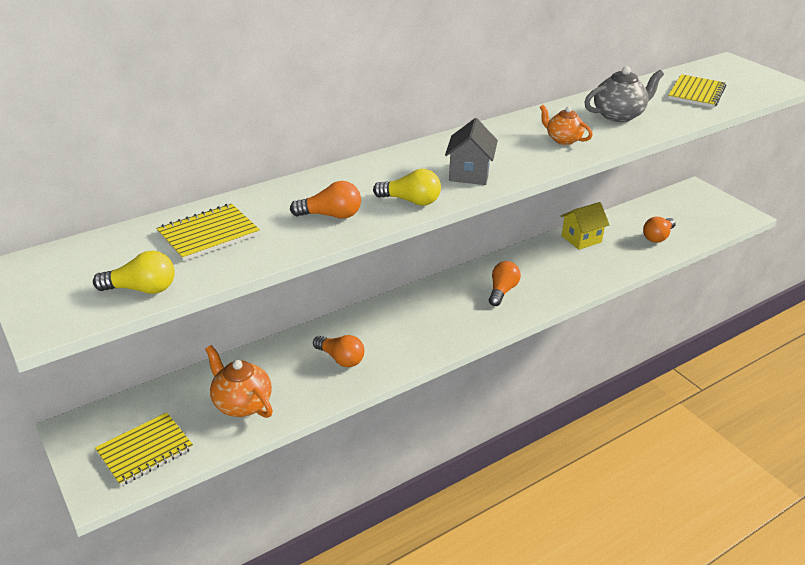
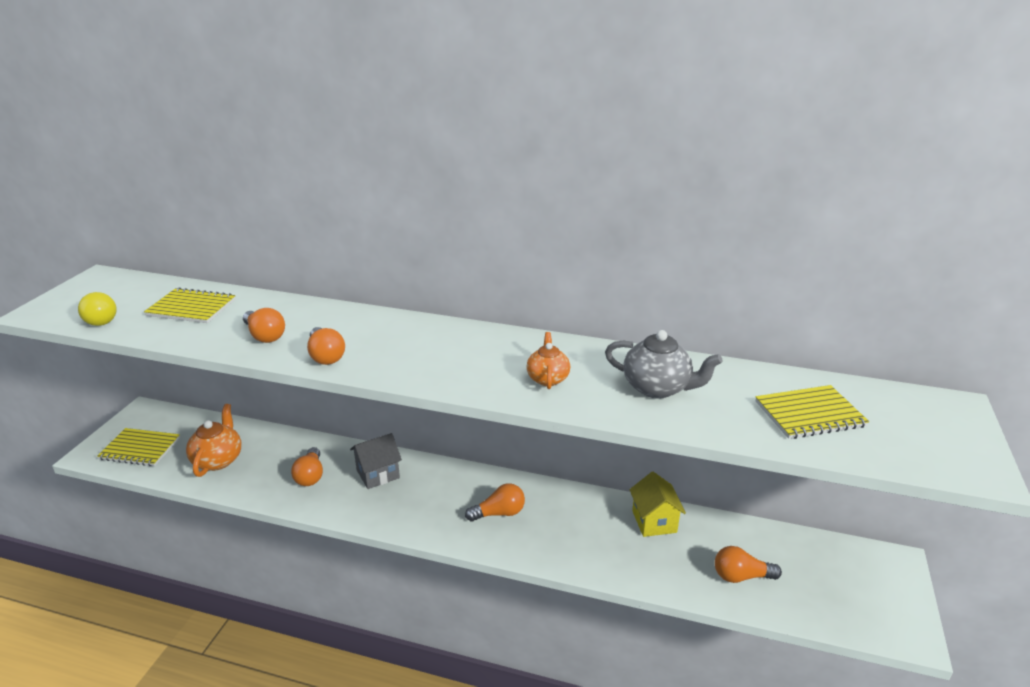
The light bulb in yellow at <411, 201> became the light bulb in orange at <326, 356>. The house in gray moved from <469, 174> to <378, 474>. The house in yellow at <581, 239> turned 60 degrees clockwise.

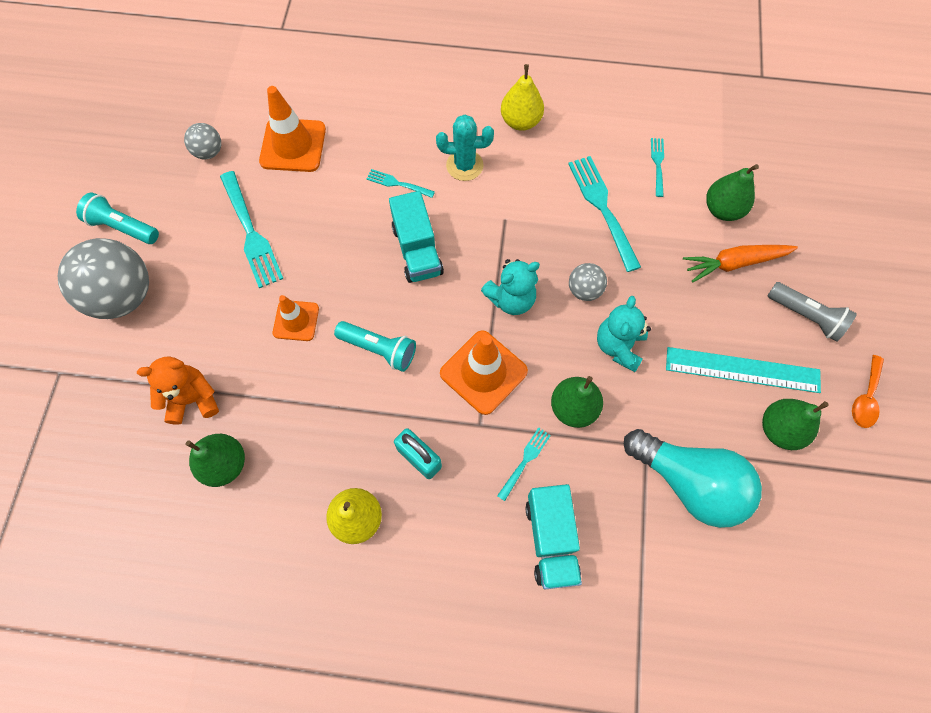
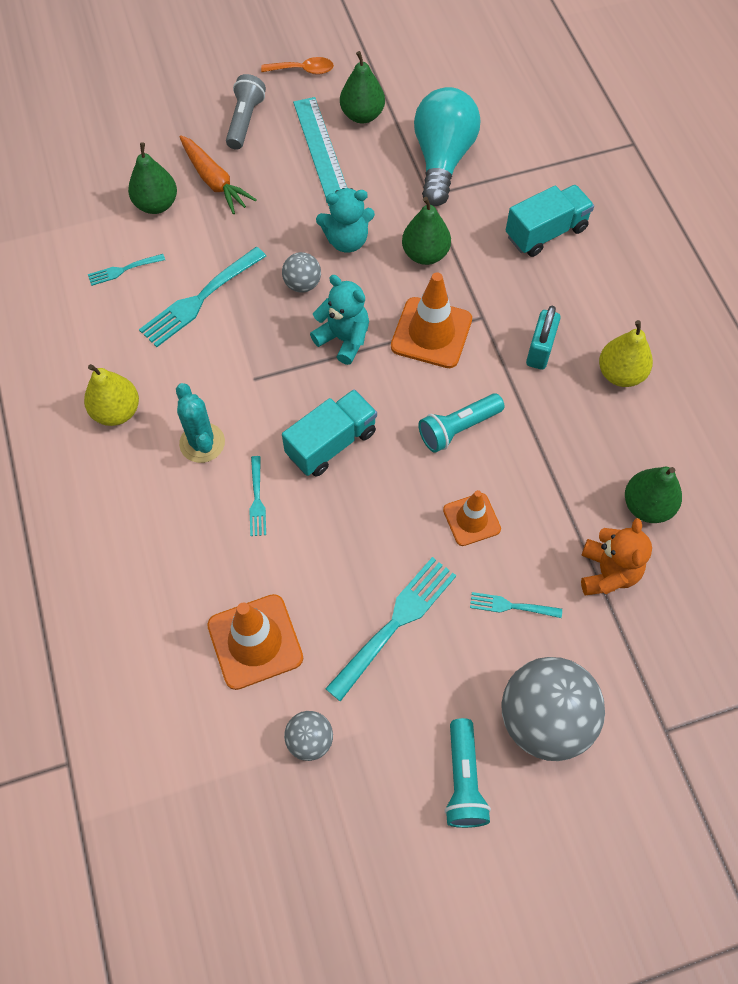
The teddy in orange at <193, 399> turned 135 degrees counterclockwise. The torch in turquoise at <379, 349> turned 120 degrees counterclockwise. The dinner fork in turquoise moved from <525, 461> to <512, 606>.

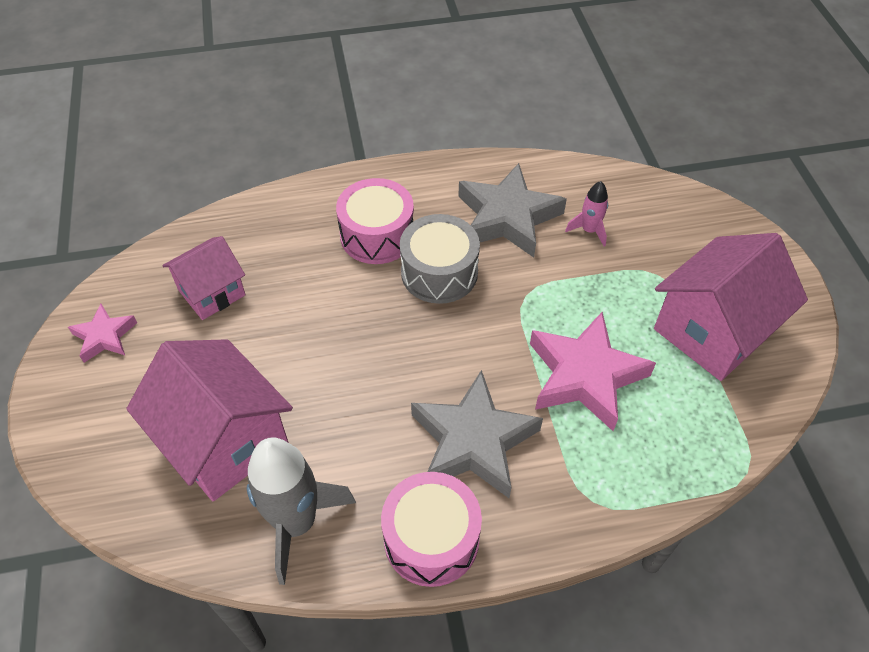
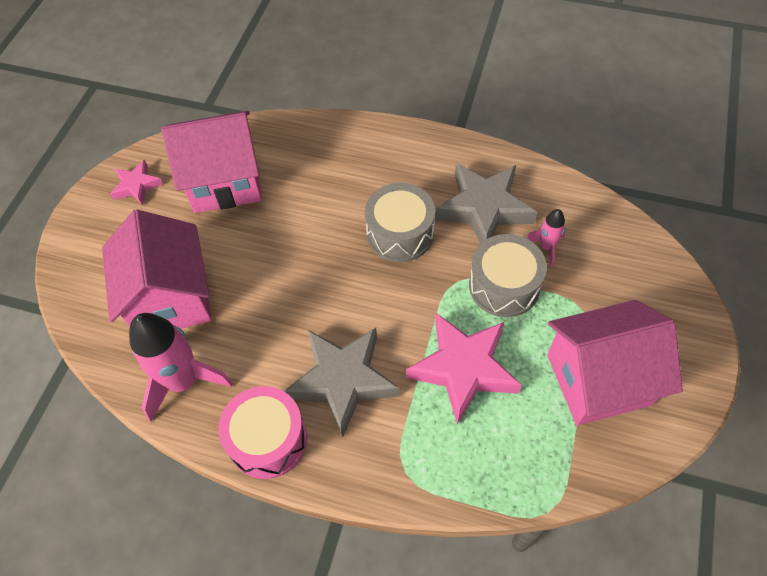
The house in rosy at <211, 292> changed to 1.66 times the size. The rocket in gray at <296, 523> became the rocket in rosy at <183, 381>. The drum in rosy at <377, 235> disappeared. The drum in gray at <504, 286> appeared.

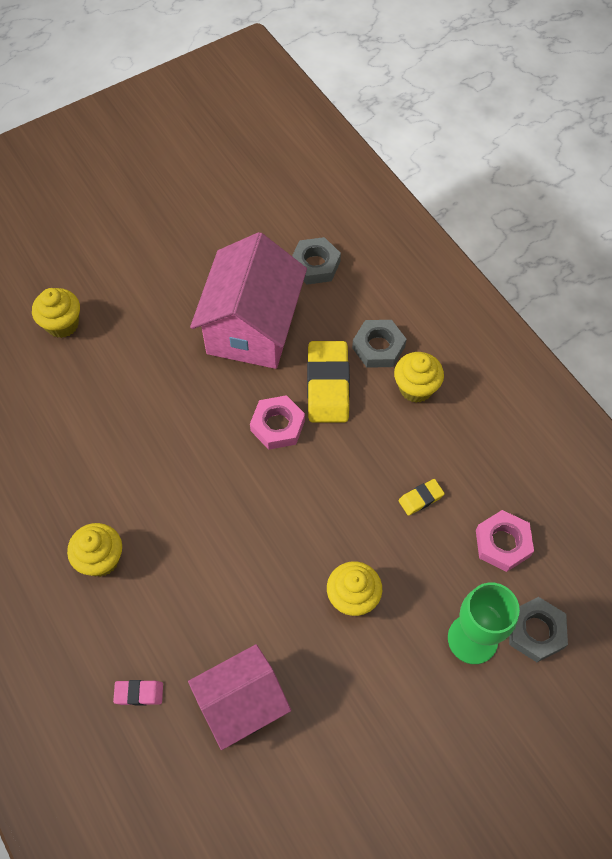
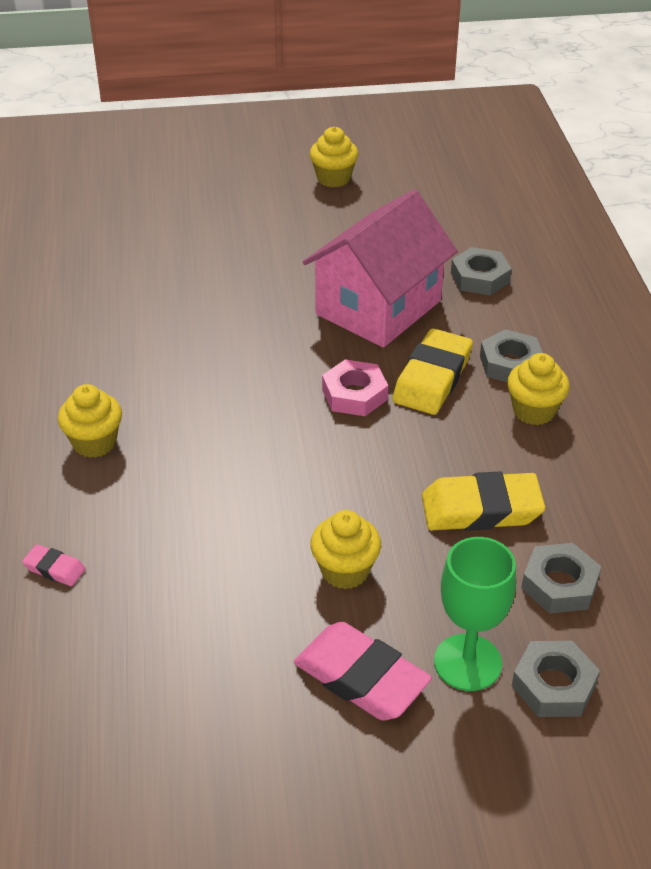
The cupcake in yellow moved from <62, 324> to <333, 178>. The house in rosy at <242, 703> disappeared. The pencil eraser in yellow at <421, 498> changed to 2.10 times the size. The hexagon nut in rosy at <502, 543> became the hexagon nut in gray at <559, 584>. The pencil eraser in rosy at <361, 678> appeared.

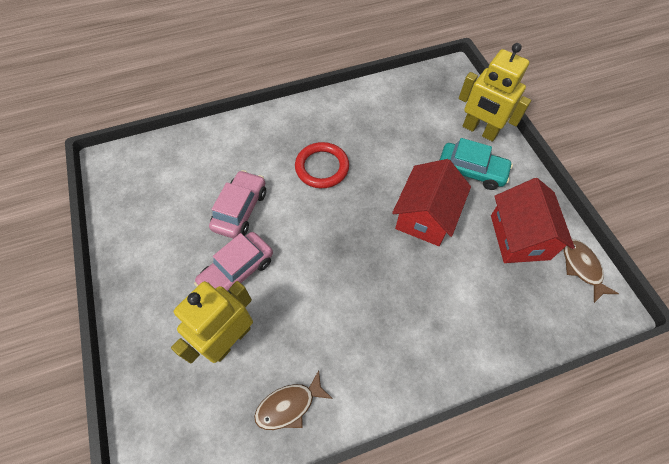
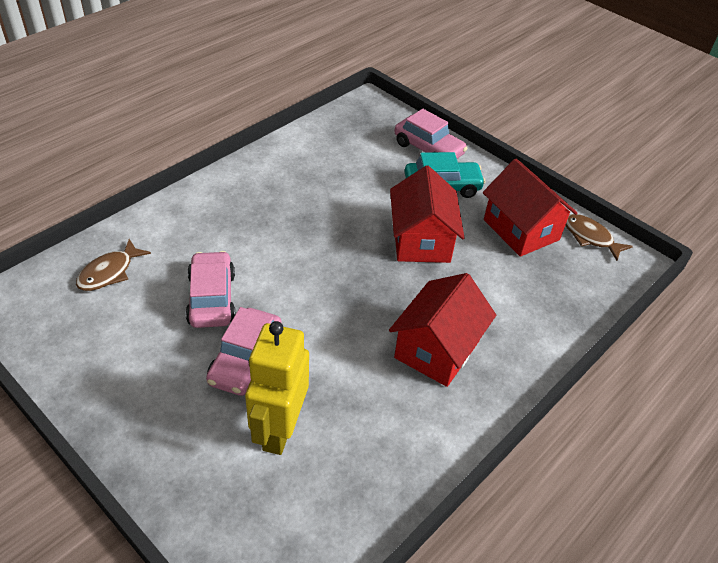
The fish in dark brown moved from <289, 405> to <109, 272>. The ring in red at <322, 167> disappeared. The robot figure in yellow at <479, 131> was replaced by the toy car in rosy at <428, 149>. The house in red at <437, 349> appeared.

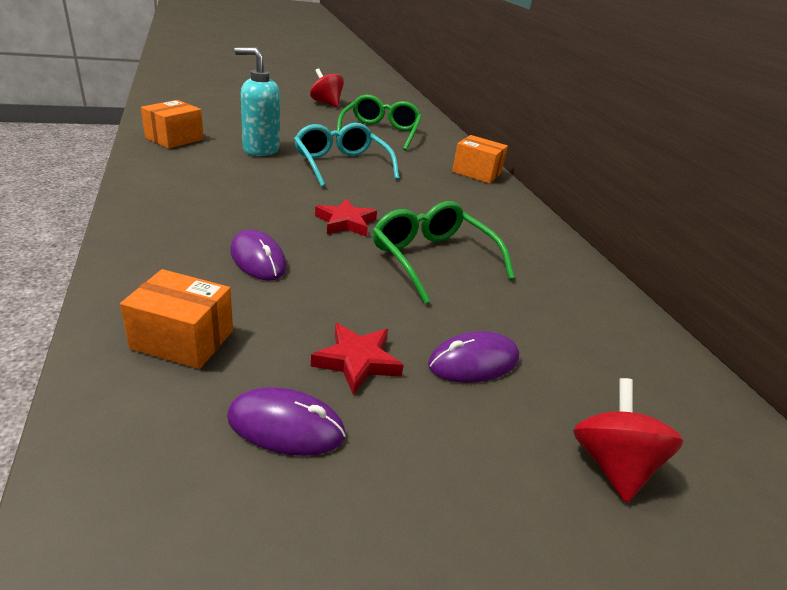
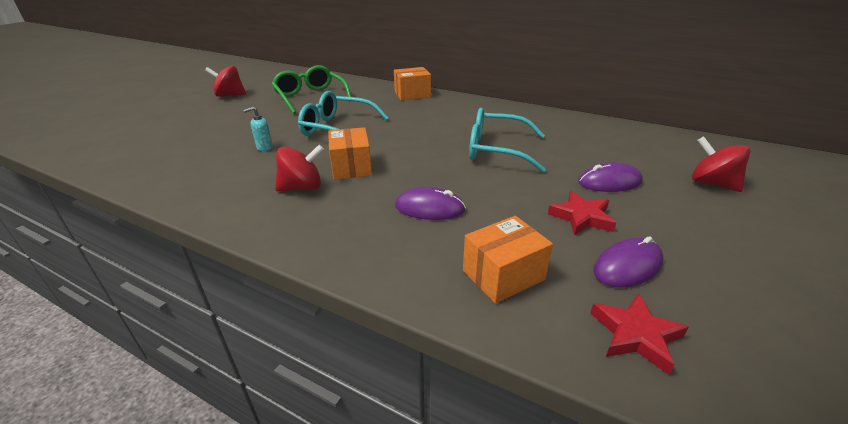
The package in orange moved from <174, 139> to <351, 167>. The pump bottle in turquoise at <260, 149> changed to 0.48 times the size. The star in red moved from <346, 222> to <635, 335>. The eyeglasses in emerald at <432, 259> became the eyeglasses in turquoise at <496, 150>. The mouse in purple at <474, 362> turned 60 degrees clockwise. The whirligig in red at <302, 187> appeared.

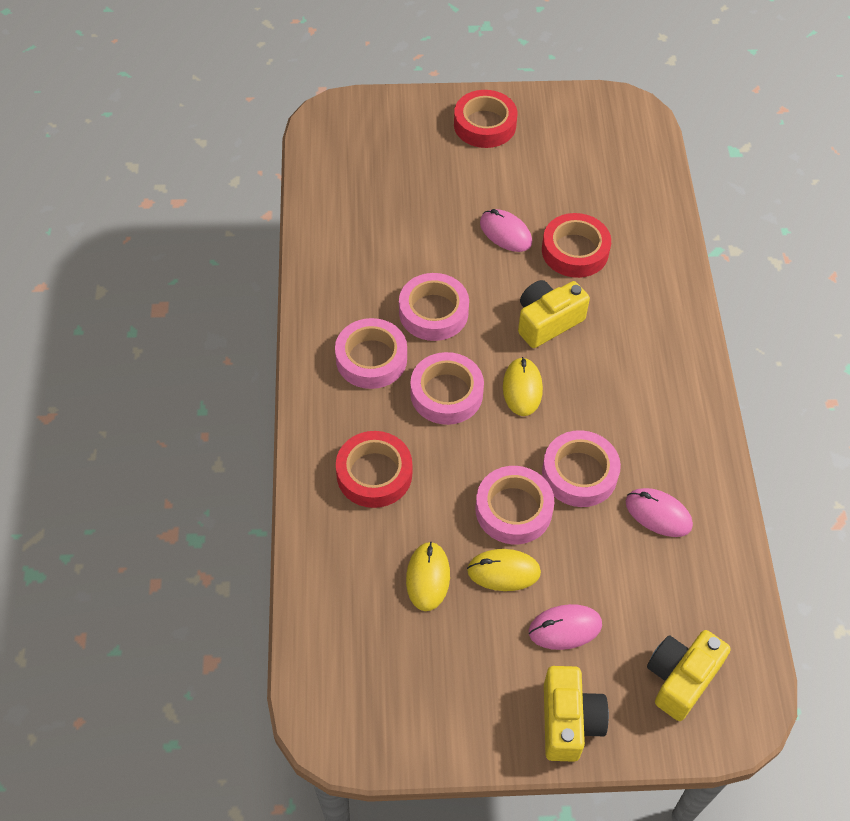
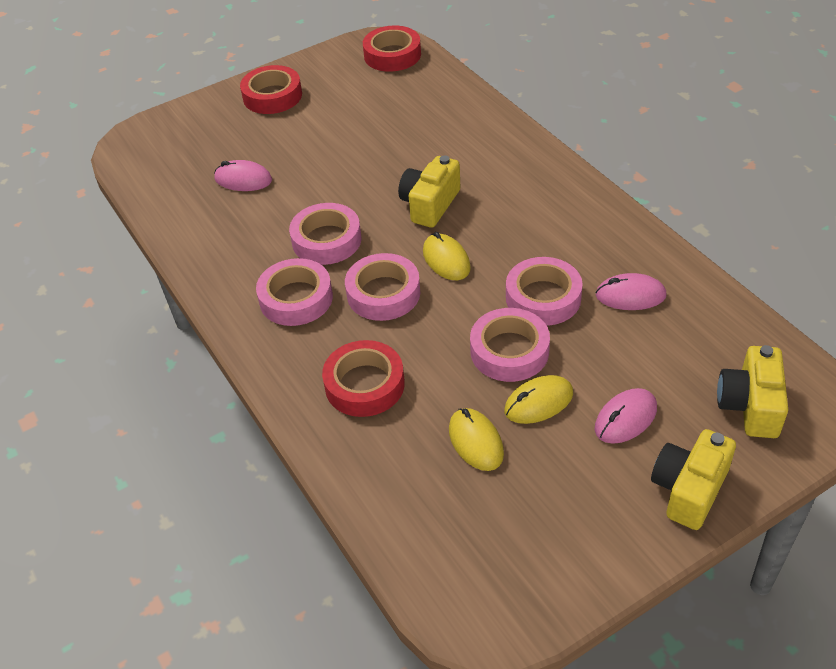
The mouse in rosy moved from <505, 233> to <243, 179>. The roll of tape in red moved from <575, 251> to <392, 55>. The camera in yellow at <569, 721> turned 120 degrees counterclockwise.

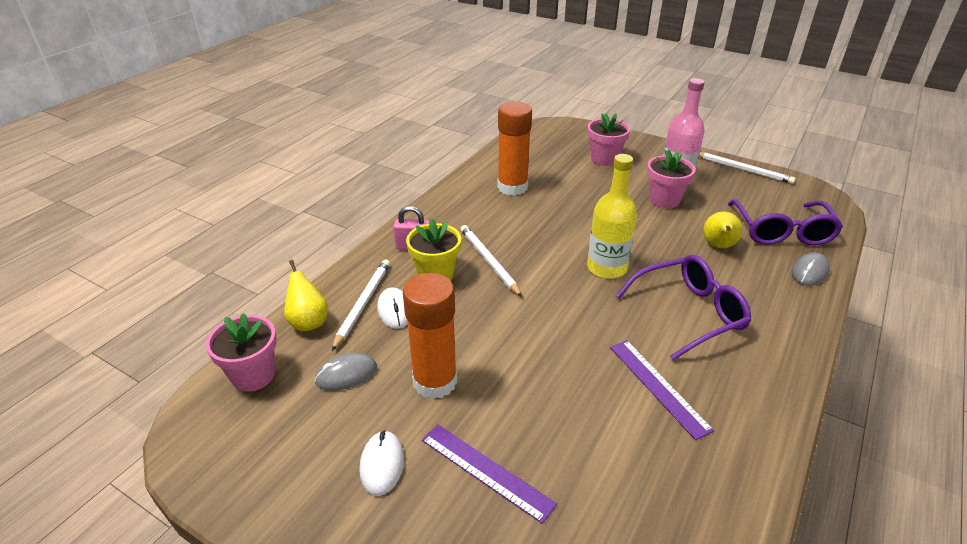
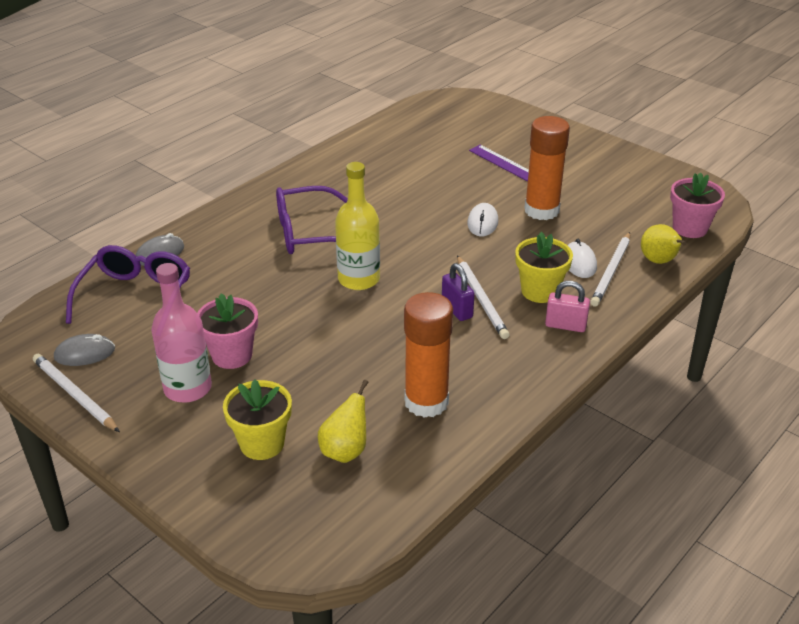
The mouse in gray moved from <346, 374> to <85, 353>. The mouse in pure white moved from <382, 464> to <482, 223>. The flower pot in rosy at <604, 159> became the flower pot in yellow at <262, 443>. The measuring stick in purple at <658, 386> disappeared. The toy pear in yellow moved from <718, 246> to <345, 451>. The padlock in purple at <457, 309> appeared.

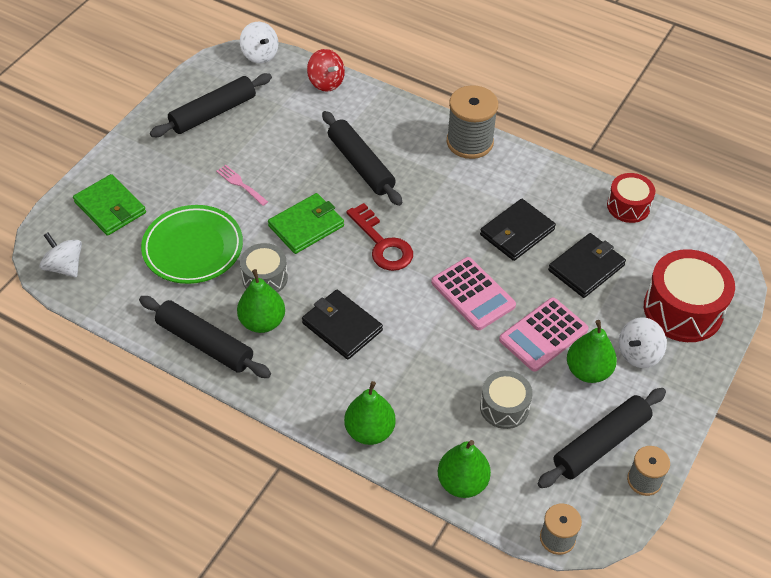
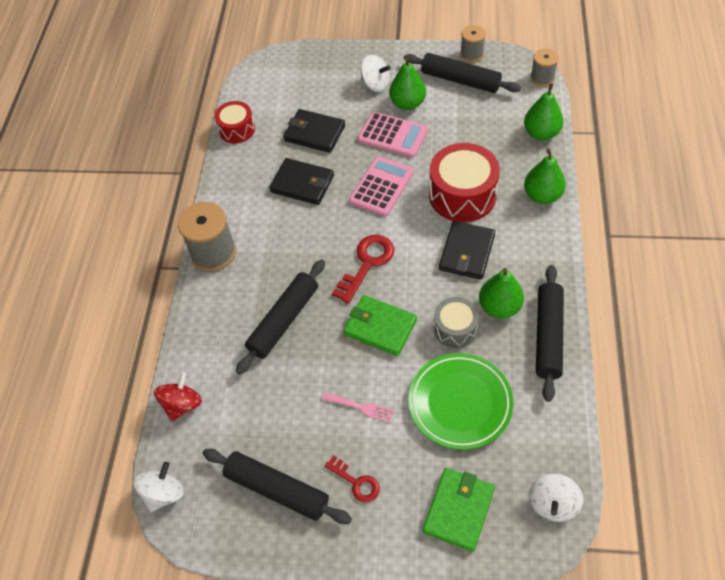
The dinner fork in rosy at <240, 184> turned 90 degrees counterclockwise. The drum in gray at <504, 407> disappeared. The drum in red moved from <683, 309> to <462, 195>. The latchkey in red at <356, 482> appeared.

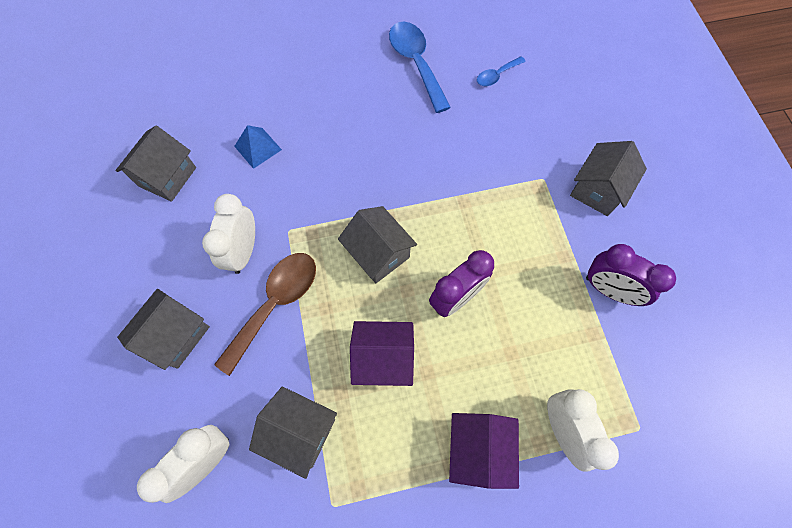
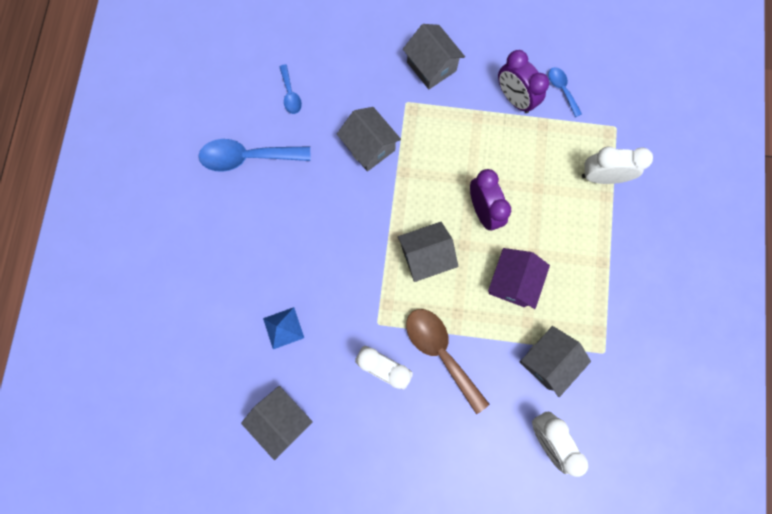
The house in gray moved from <176, 335> to <369, 147>. The house in purple at <478, 449> disappeared. The clock in purple at <608, 290> turned 90 degrees clockwise. The teaspoon in royal blue at <561, 89> appeared.

